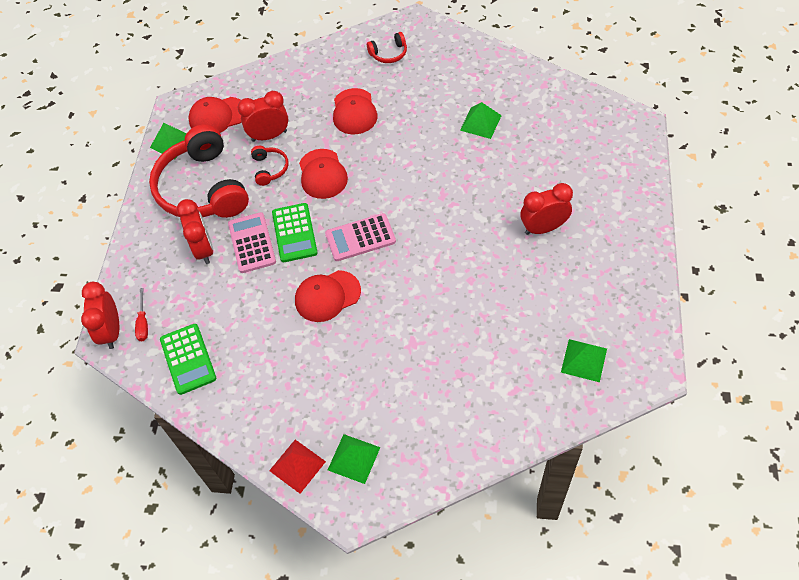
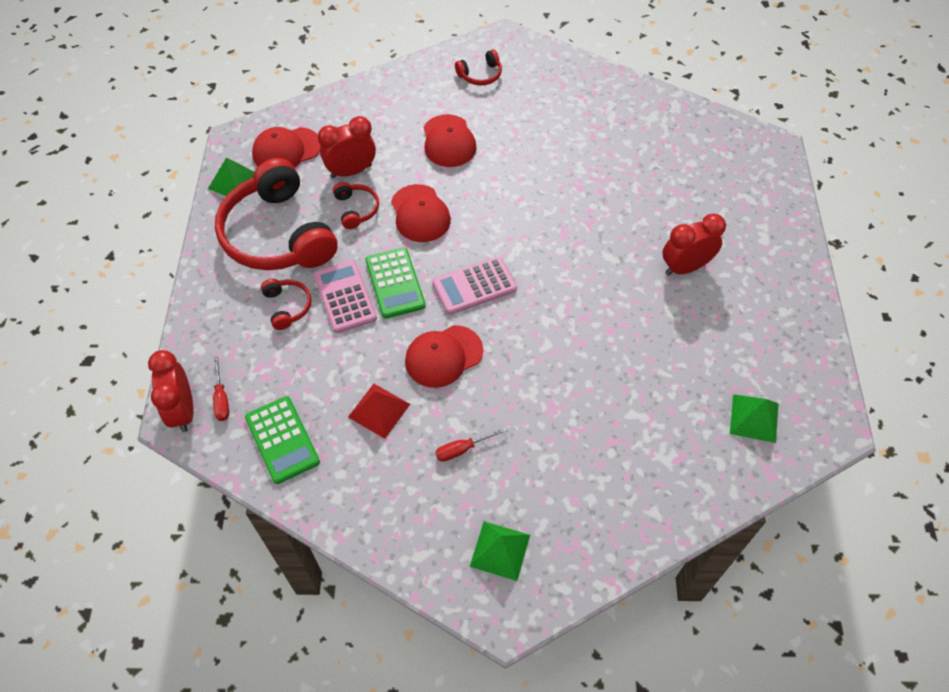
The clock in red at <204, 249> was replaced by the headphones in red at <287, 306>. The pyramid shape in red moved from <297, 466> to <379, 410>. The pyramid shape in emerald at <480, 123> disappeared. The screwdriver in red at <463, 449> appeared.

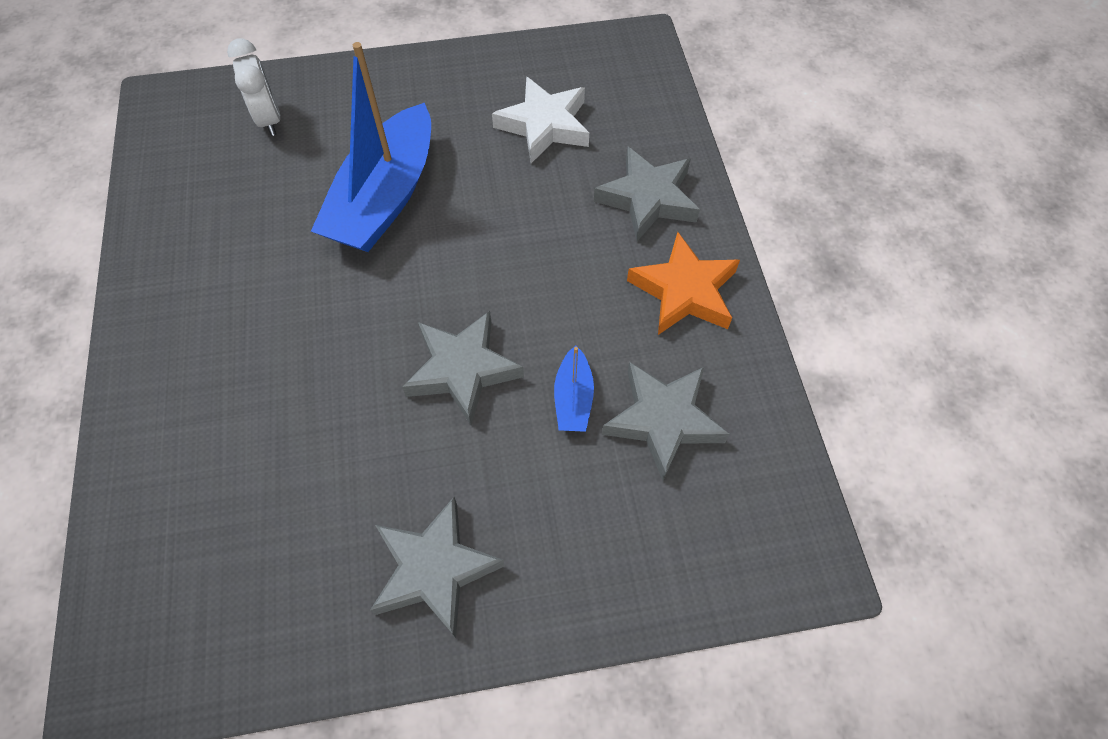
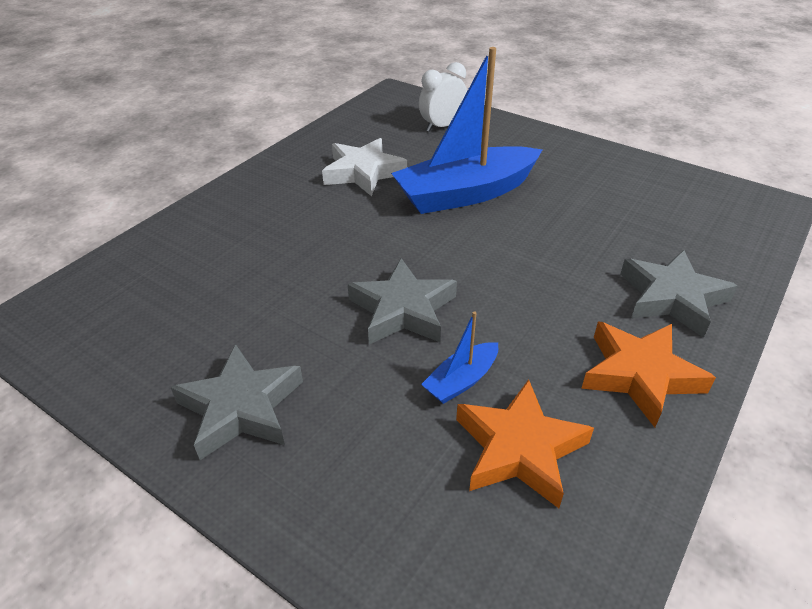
The clock in pure white at <269, 119> turned 150 degrees counterclockwise. The star in pure white moved from <544, 125> to <363, 172>. The star in gray at <663, 420> became the star in orange at <519, 449>.

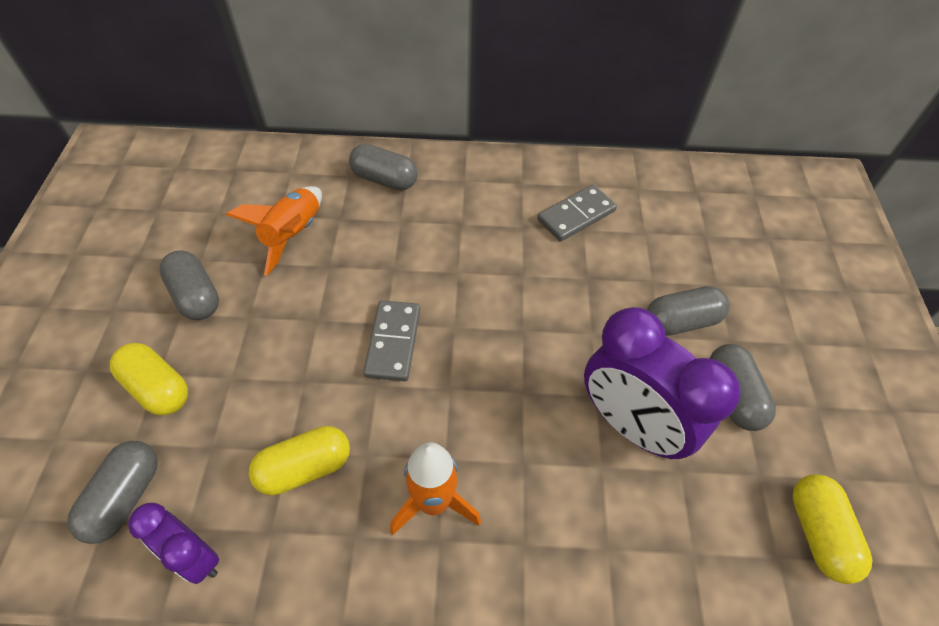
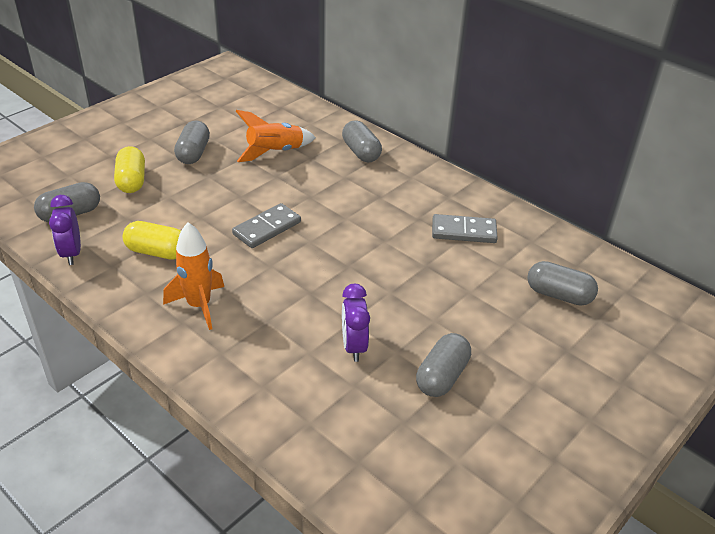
The clock in purple at <631, 425> changed to 0.55 times the size. The pill in gray moved from <681, 321> to <559, 295>. The pill in yellow at <818, 533> disappeared.

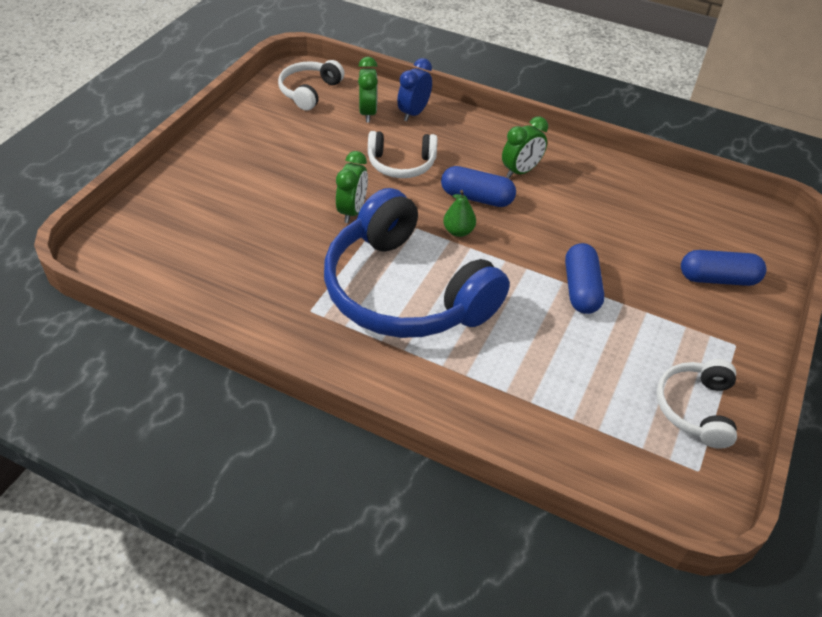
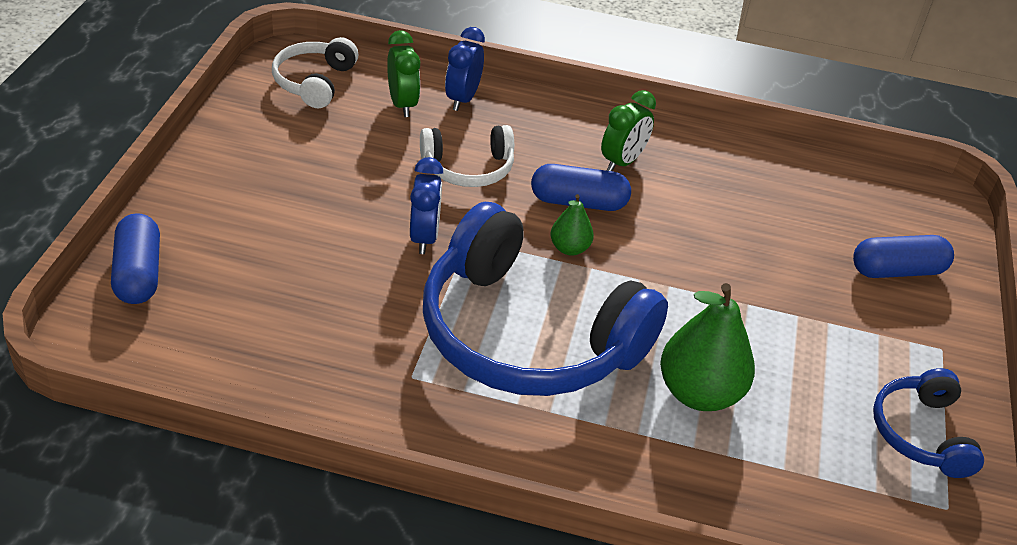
The clock in emerald at <352, 211> became the clock in royal blue at <424, 237>. The pill in royal blue moved from <581, 289> to <138, 273>. The headphones in pure white at <695, 408> became the headphones in royal blue at <920, 433>. The toy pear in emerald at <699, 393> appeared.

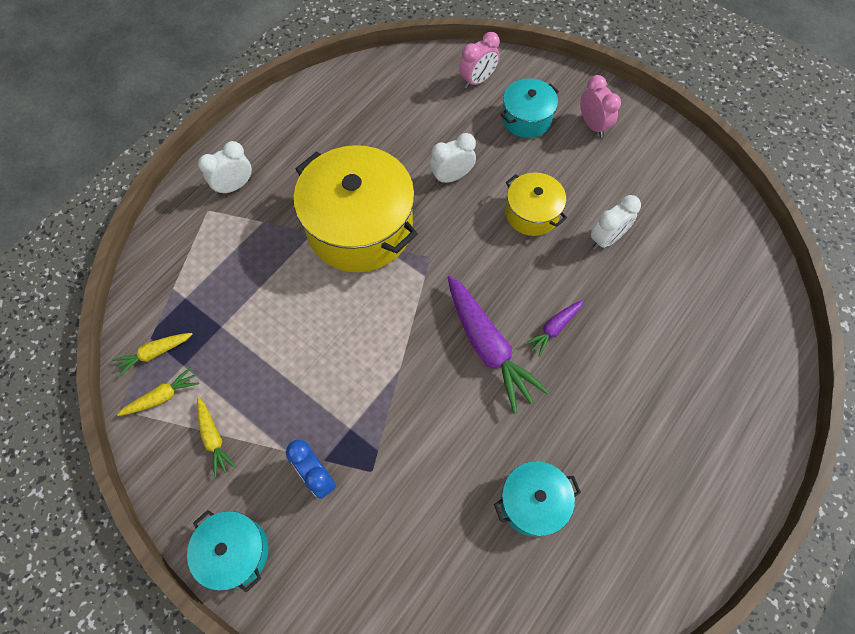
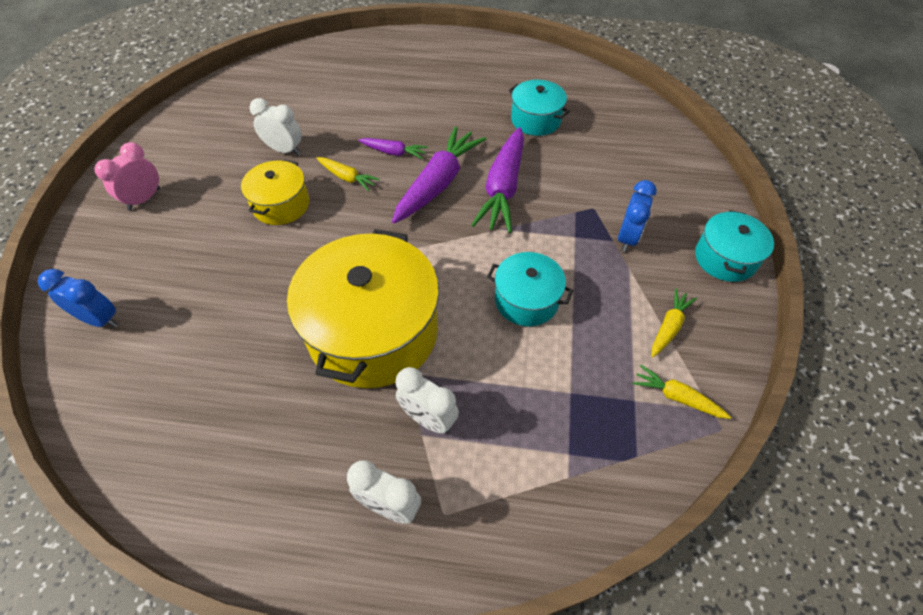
The carrot in yellow moved from <154, 353> to <347, 178>. The clock in pure white moved from <451, 177> to <428, 418>. The clock in rosy at <477, 80> became the clock in royal blue at <100, 319>. The stockpot in turquoise moved from <526, 119> to <526, 300>. The carrot in purple at <503, 188> appeared.

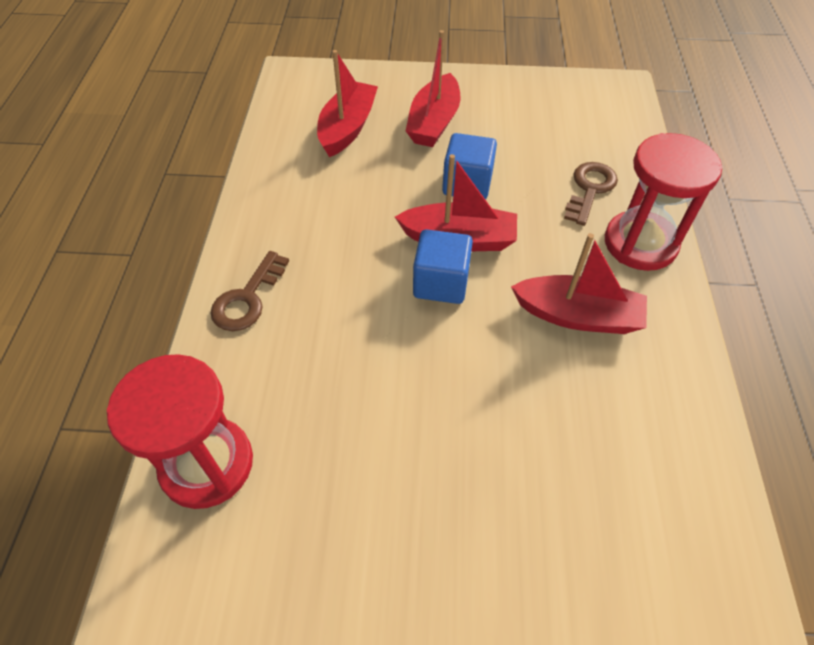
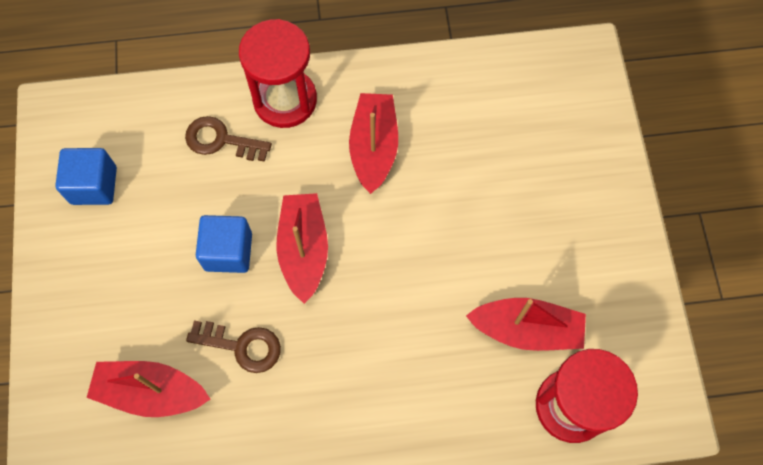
The latchkey in dark brown moved from <247, 298> to <242, 346>. The sailboat in red moved from <434, 122> to <526, 329>. The cube in royal blue moved from <441, 283> to <94, 185>.

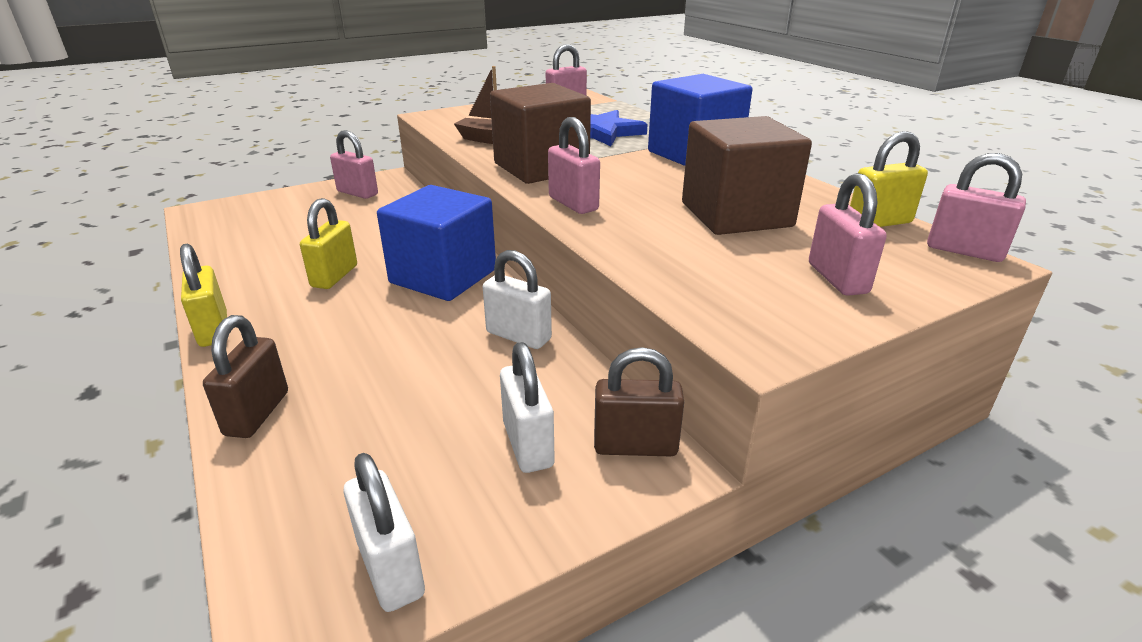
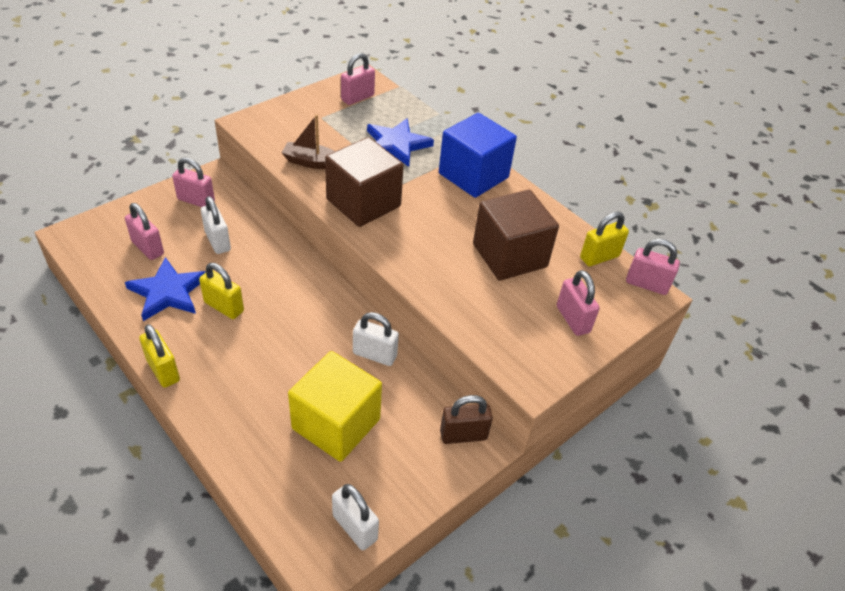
The padlock in dark brown at <257, 413> disappeared. The padlock in yellow at <334, 276> turned 60 degrees counterclockwise. The cube in royal blue at <443, 276> disappeared. The padlock in pure white moved from <528, 444> to <218, 241>. The padlock in rosy moved from <573, 204> to <147, 248>. The star in royal blue at <168, 292> appeared. The cube in yellow at <336, 424> appeared.

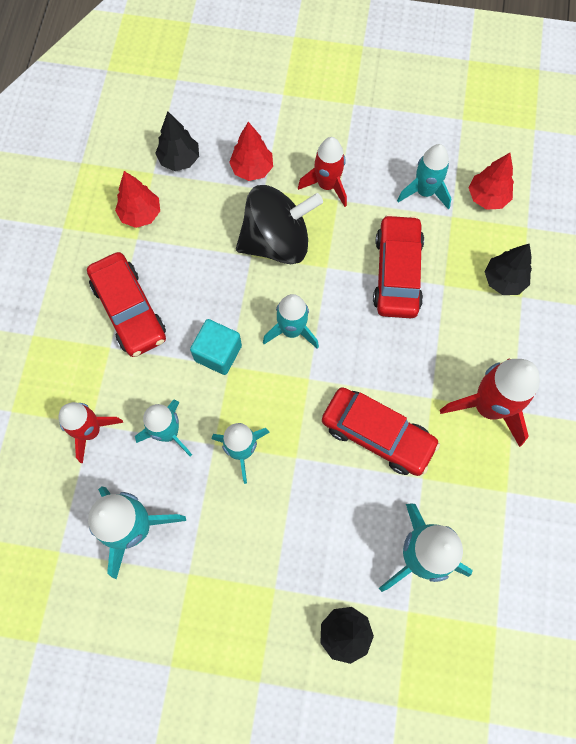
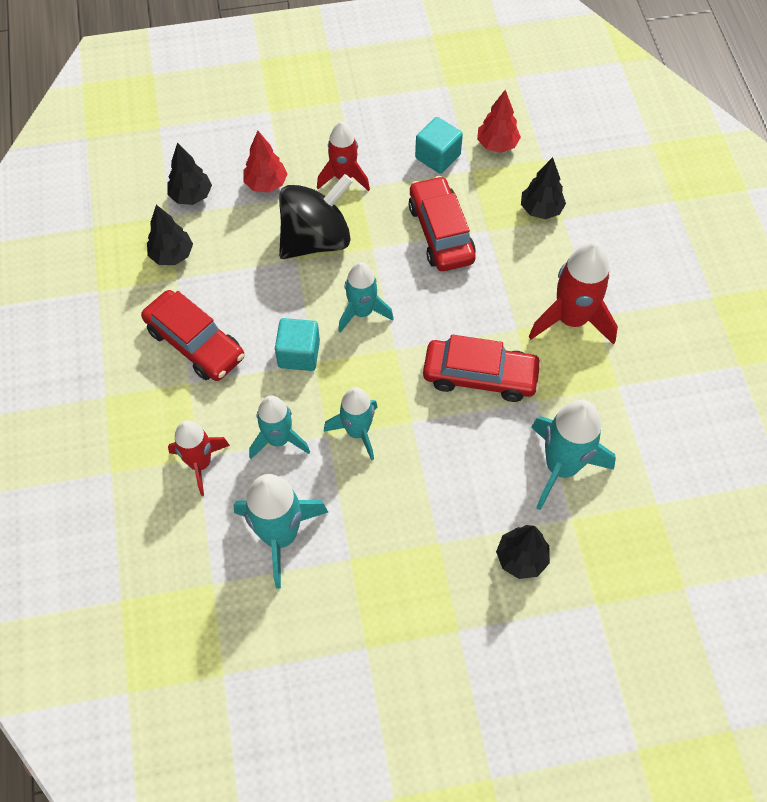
The toy tree in red at <140, 214> became the toy tree in black at <172, 255>. The rocket in turquoise at <424, 192> was replaced by the cube in turquoise at <437, 156>.

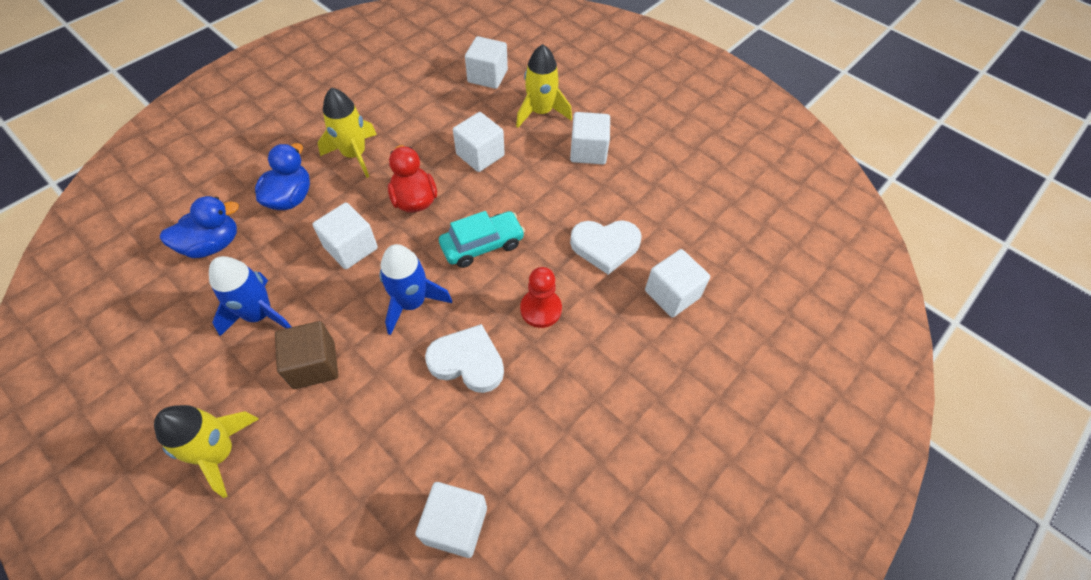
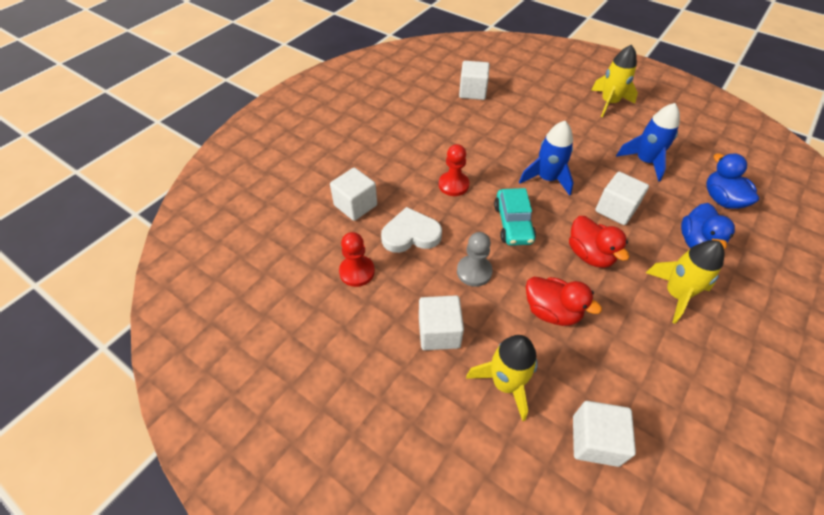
The rubber duck in royal blue at <212, 244> turned 105 degrees clockwise. The cube in dark brown at <314, 365> disappeared. The heart shape in pure white at <467, 361> disappeared. The toy car in turquoise at <482, 245> turned 60 degrees counterclockwise. The cube in pure white at <480, 155> was replaced by the rubber duck in red at <551, 311>. The chess pawn in red at <357, 272> appeared. The chess pawn in gray at <474, 271> appeared.

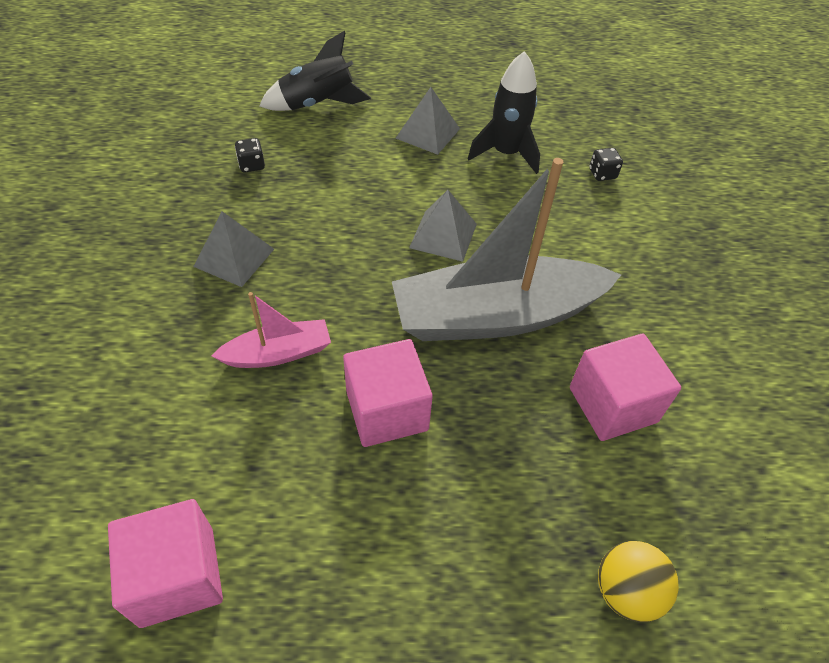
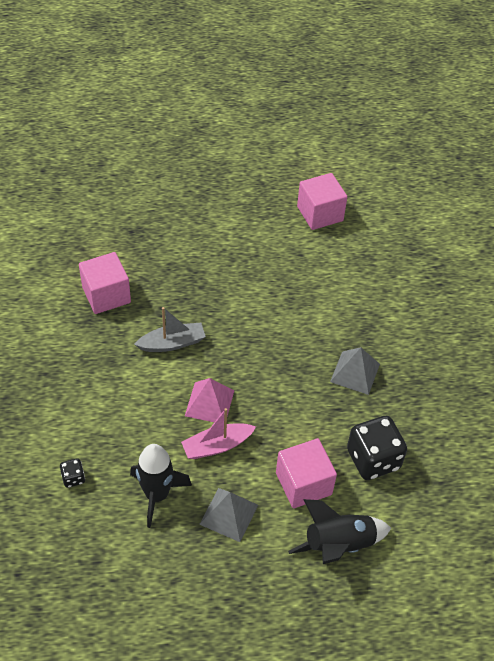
The sailboat in rosy moved from <278, 353> to <217, 446>. The die in black at <252, 165> changed to 2.20 times the size. The cube in rosy moved from <387, 410> to <303, 483>. The sailboat in gray at <496, 316> changed to 0.48 times the size. The pyramid shape in gray at <443, 235> became the pyramid shape in rosy at <209, 403>. The sphere in yellow at <626, 591> disappeared.

